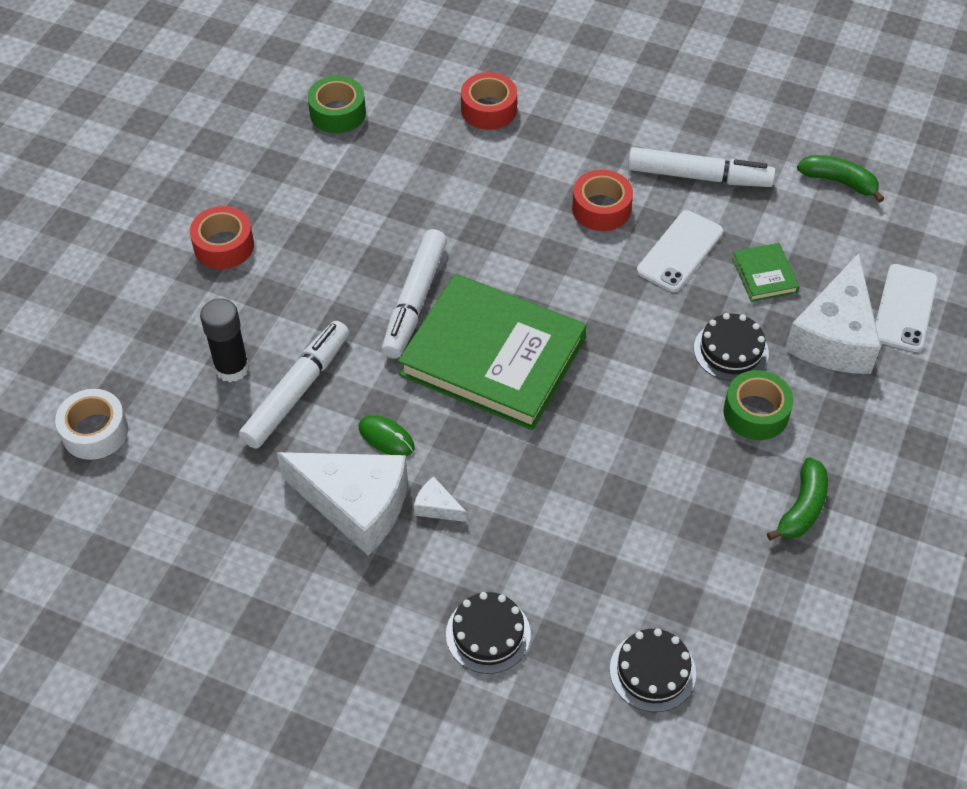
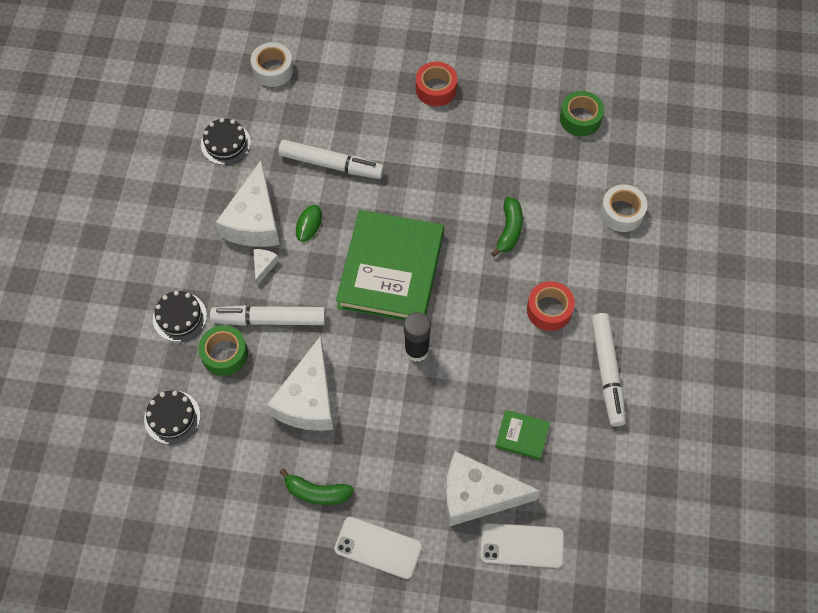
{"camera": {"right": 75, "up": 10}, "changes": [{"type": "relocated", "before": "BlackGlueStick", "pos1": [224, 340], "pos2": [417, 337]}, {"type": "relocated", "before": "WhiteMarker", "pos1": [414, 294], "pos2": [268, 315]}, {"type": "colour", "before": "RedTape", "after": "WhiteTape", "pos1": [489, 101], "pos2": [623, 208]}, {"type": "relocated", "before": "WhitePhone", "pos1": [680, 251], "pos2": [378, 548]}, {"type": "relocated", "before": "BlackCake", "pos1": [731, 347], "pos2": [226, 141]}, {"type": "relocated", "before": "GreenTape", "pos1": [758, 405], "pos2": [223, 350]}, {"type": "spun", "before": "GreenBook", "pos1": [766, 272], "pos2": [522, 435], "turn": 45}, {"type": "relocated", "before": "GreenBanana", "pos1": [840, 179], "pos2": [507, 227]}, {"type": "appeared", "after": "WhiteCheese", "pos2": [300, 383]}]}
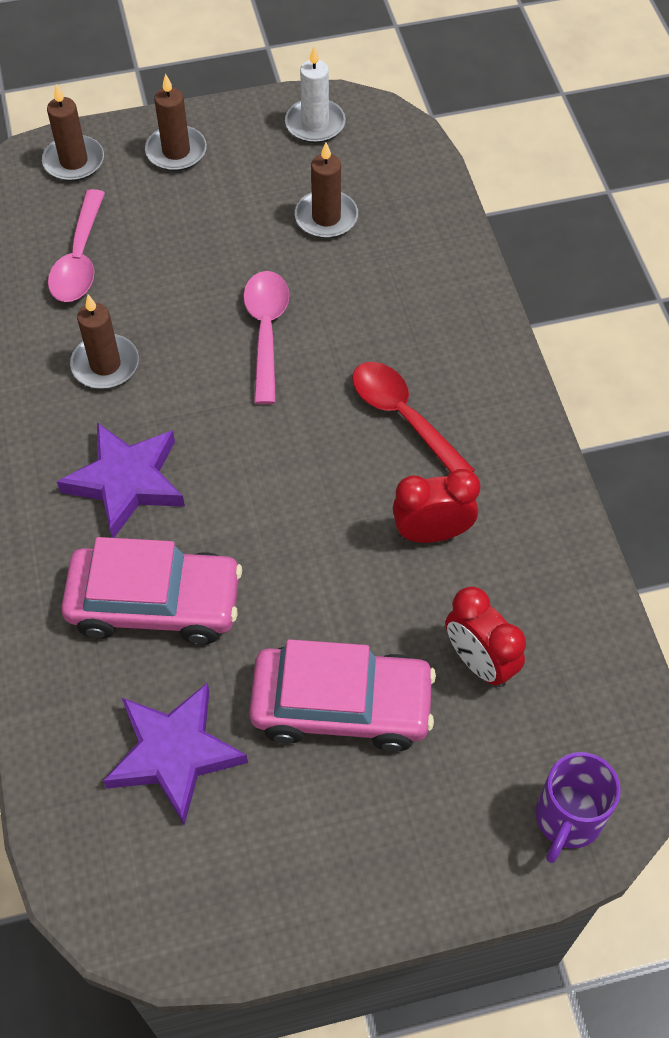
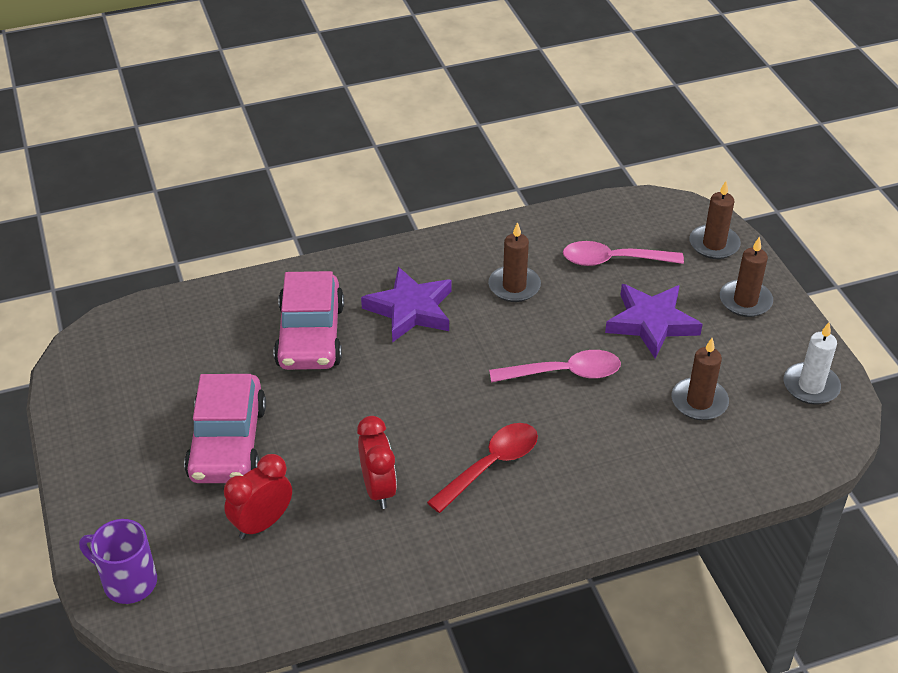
{"camera": {"right": 85, "up": -15}, "changes": [{"type": "relocated", "before": "PurpleStar", "pos1": [175, 753], "pos2": [654, 321]}]}
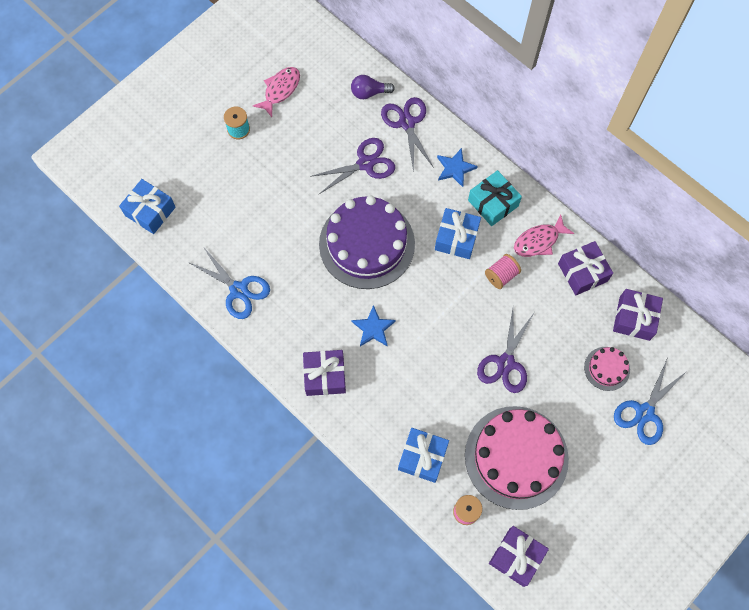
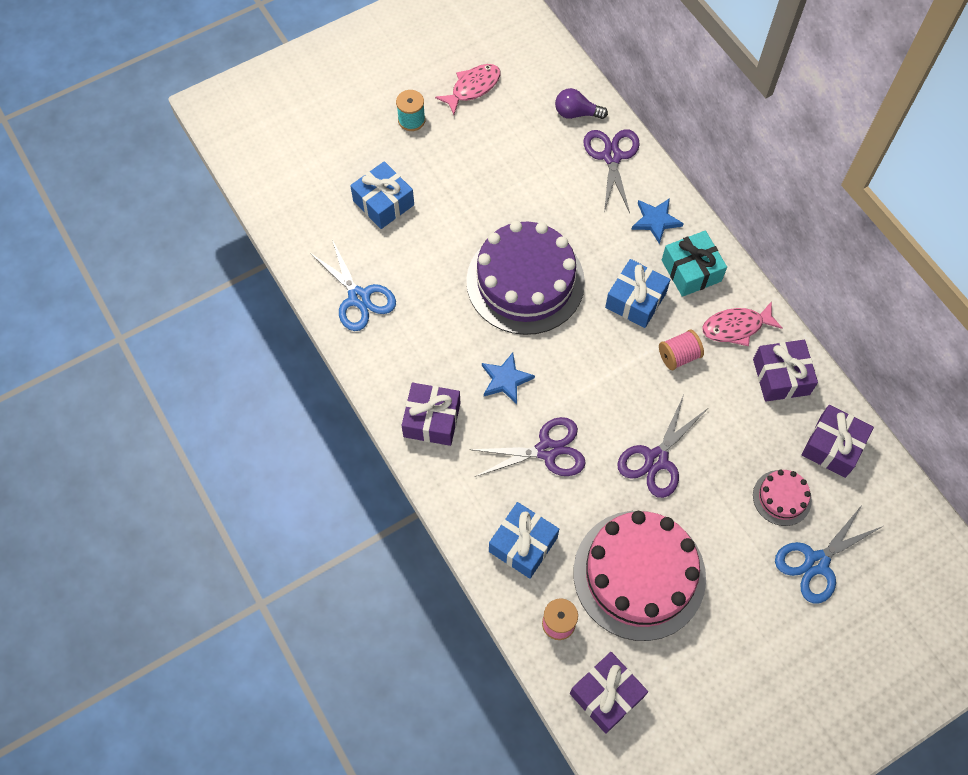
{"camera": {"right": 15, "up": -5}, "changes": [{"type": "relocated", "before": "BlueGift", "pos1": [147, 206], "pos2": [382, 195]}, {"type": "relocated", "before": "PurpleScissors", "pos1": [352, 166], "pos2": [527, 447]}]}
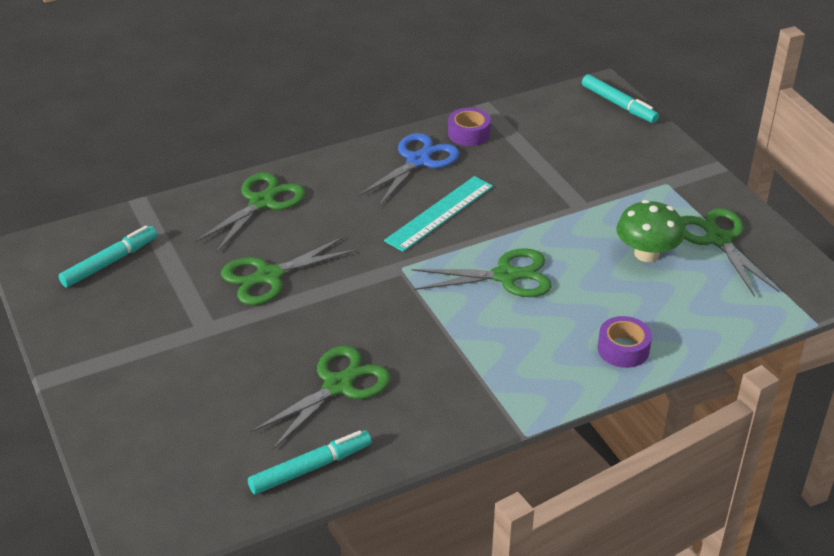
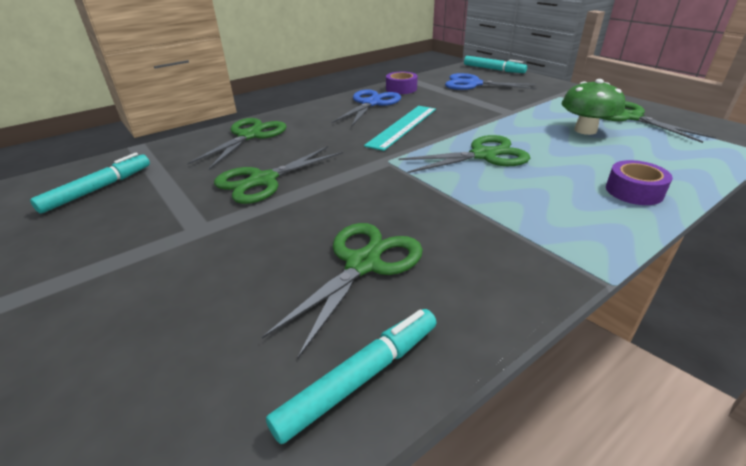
{"camera": {"right": -10, "up": -5}, "changes": [{"type": "appeared", "after": "BlueScissors", "pos2": [491, 81]}]}
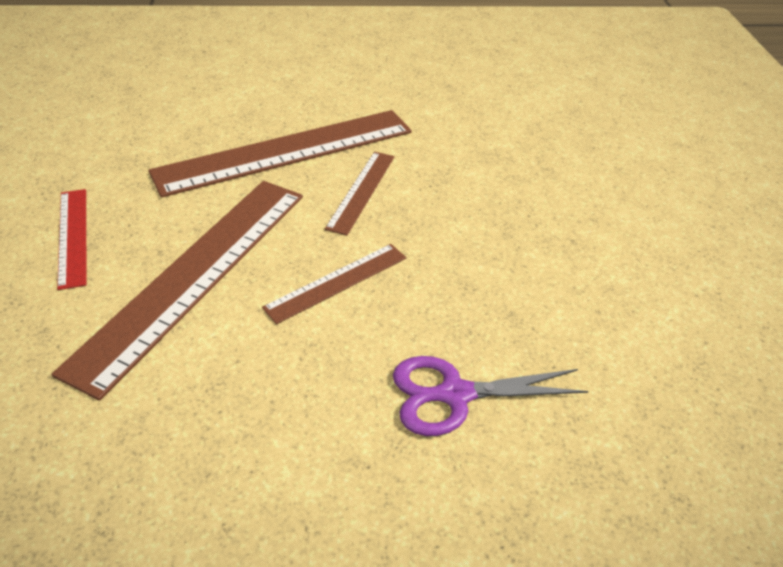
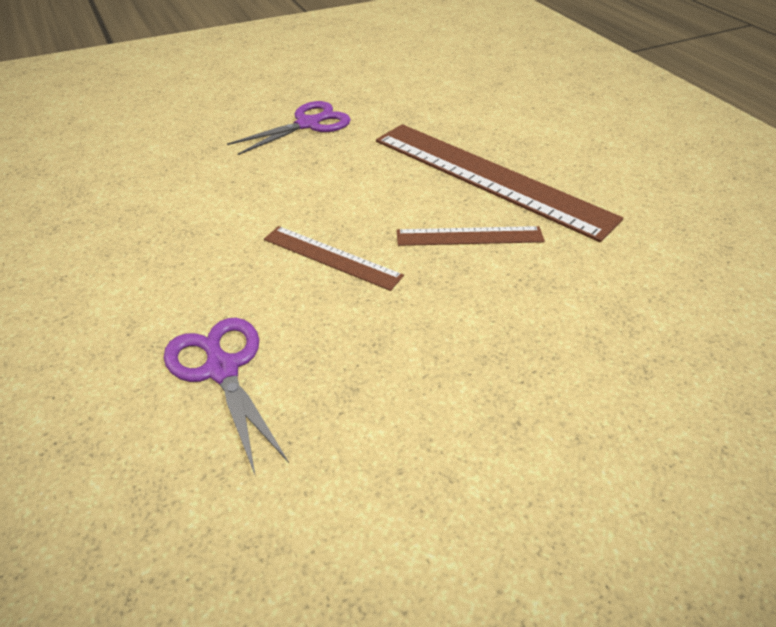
{"camera": {"right": 70, "up": 0}, "changes": [{"type": "missing", "before": "BrownRuler", "pos1": [177, 291]}, {"type": "exchanged", "before": "RedRuler", "after": "PurpleScissors", "pos1": [71, 239], "pos2": [289, 128]}]}
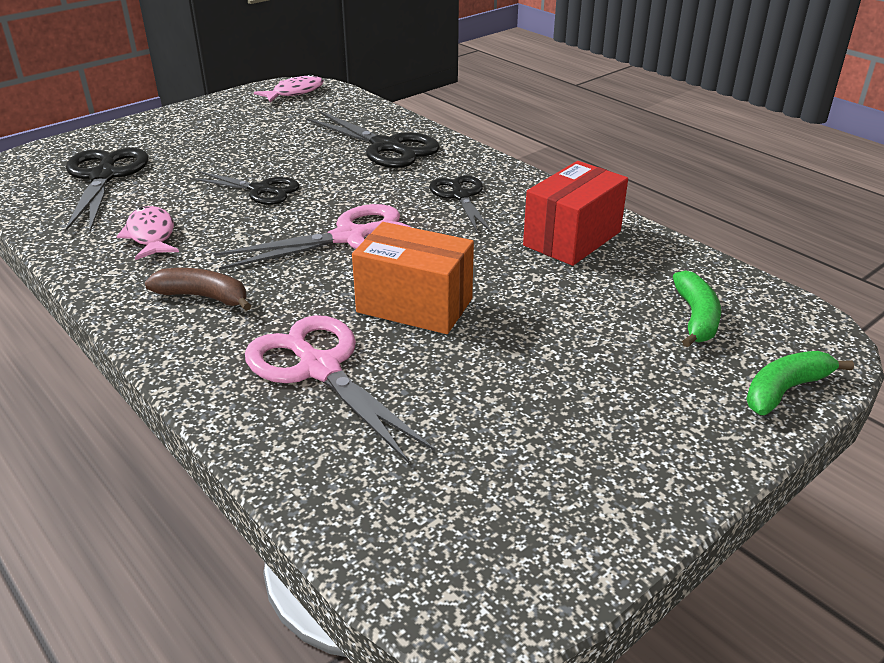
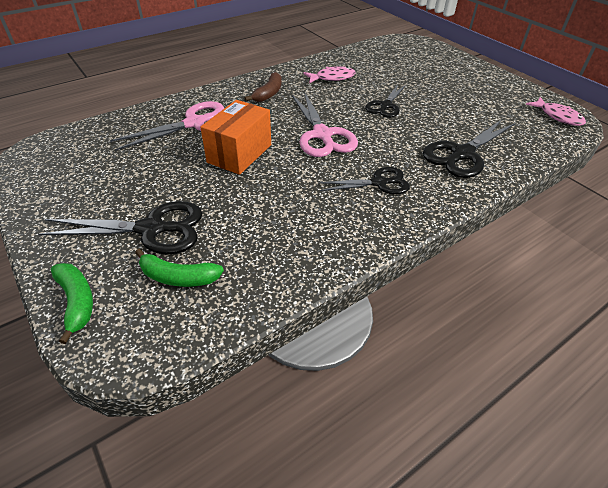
{"camera": {"right": 95, "up": 10}, "changes": [{"type": "relocated", "before": "BlackScissors", "pos1": [107, 190], "pos2": [121, 228]}, {"type": "missing", "before": "RedBox", "pos1": [575, 213]}]}
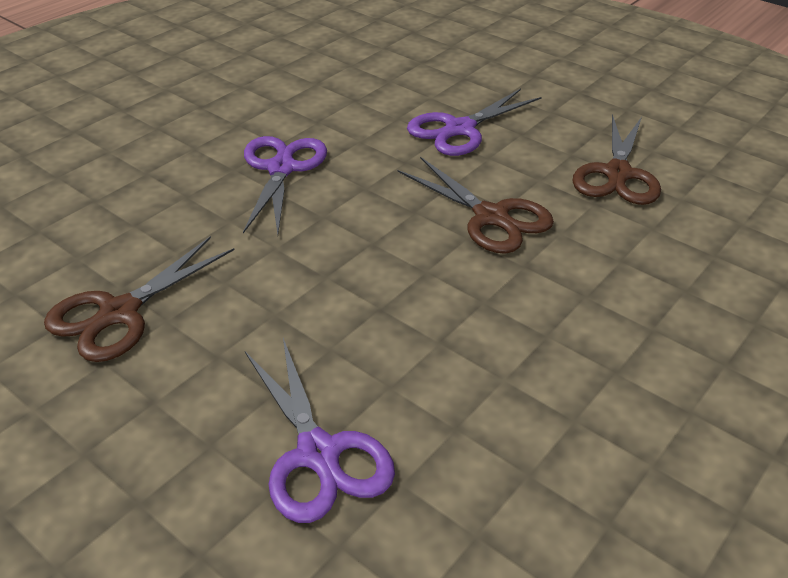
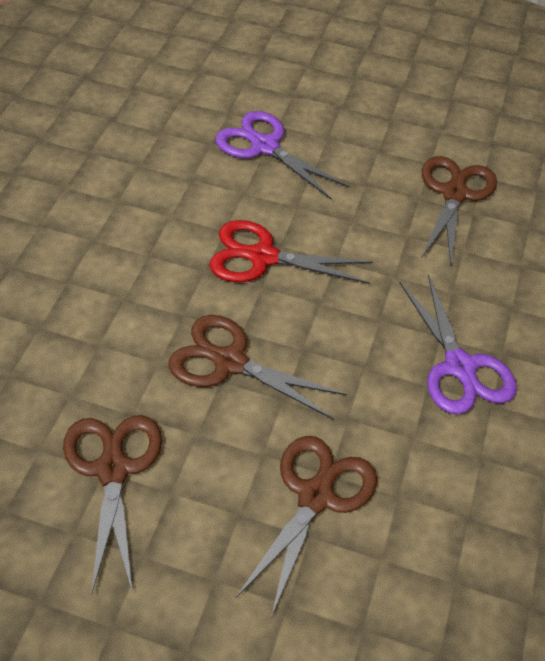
{"camera": {"right": 155, "up": 10}, "changes": [{"type": "colour", "before": "PurpleScissors", "after": "BrownScissors", "pos1": [474, 122], "pos2": [306, 526]}, {"type": "appeared", "after": "RedScissors", "pos2": [291, 252]}]}
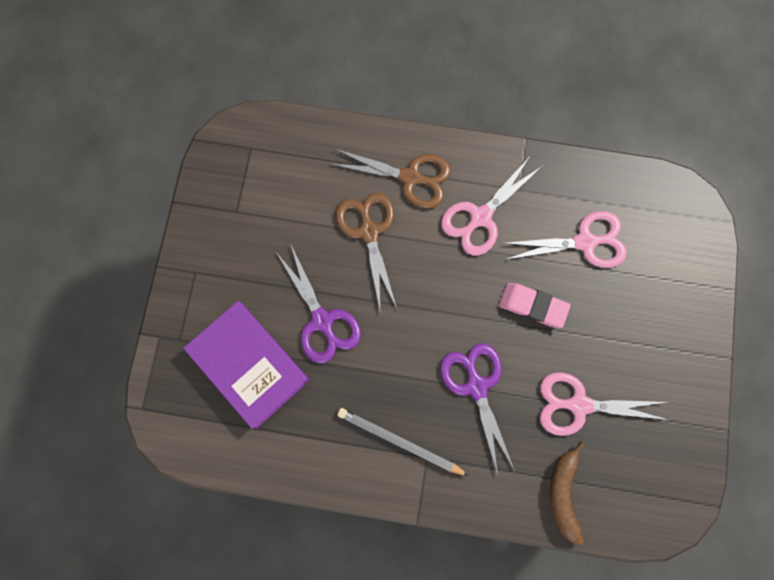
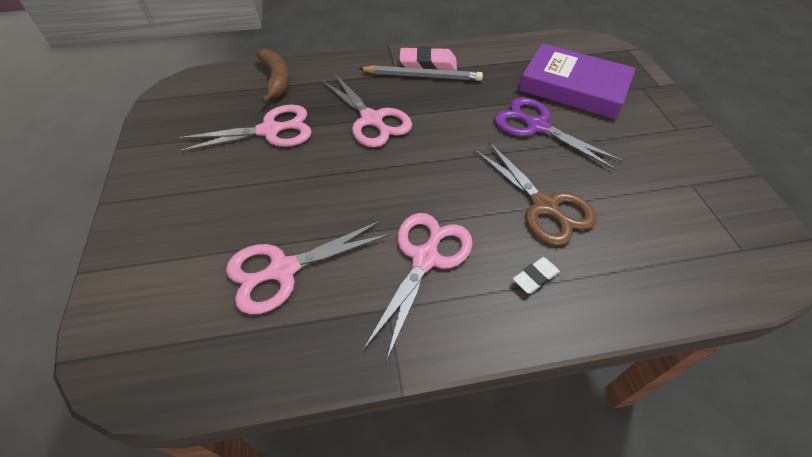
{"camera": {"right": 160, "up": -25}, "changes": [{"type": "exchanged", "before": "BrownScissors", "after": "WhiteEraser", "pos1": [390, 179], "pos2": [536, 275]}, {"type": "colour", "before": "PurpleScissors", "after": "PinkScissors", "pos1": [477, 409], "pos2": [366, 110]}, {"type": "relocated", "before": "PinkEraser", "pos1": [534, 305], "pos2": [428, 59]}]}
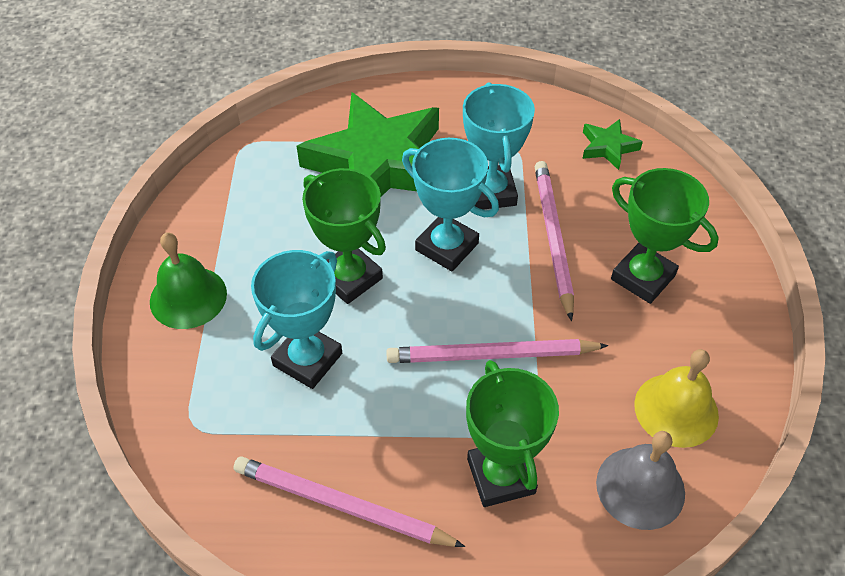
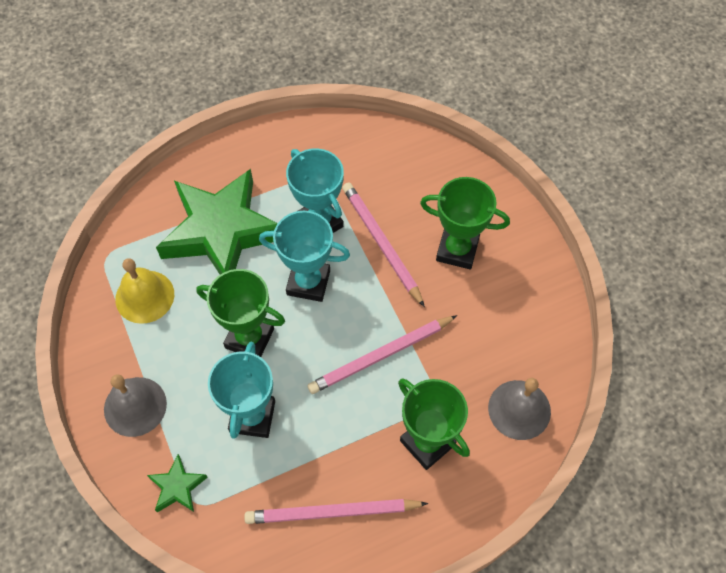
{"camera": {"right": -25, "up": 10}, "changes": [{"type": "colour", "before": "GreenBell", "after": "GreyBell", "pos1": [188, 280], "pos2": [135, 405]}, {"type": "relocated", "before": "GreenStar", "pos1": [612, 144], "pos2": [177, 483]}, {"type": "relocated", "before": "YellowBell", "pos1": [676, 398], "pos2": [144, 291]}]}
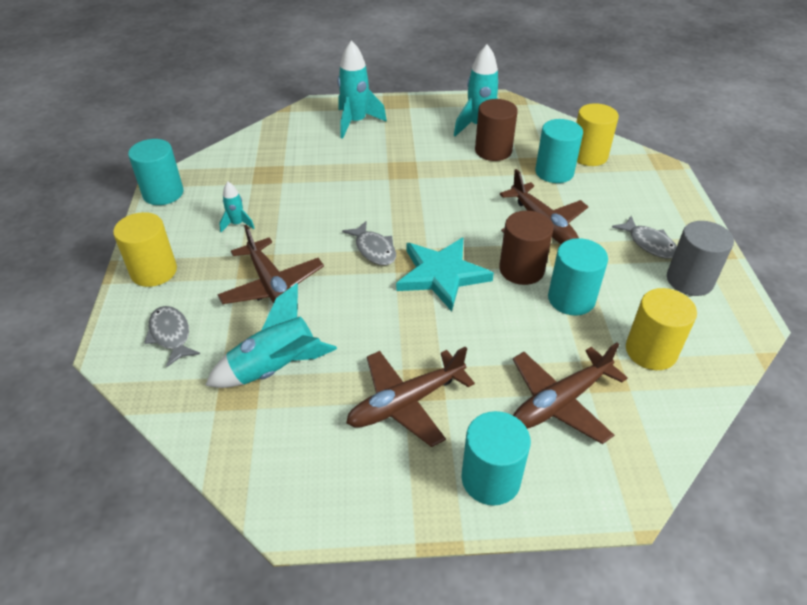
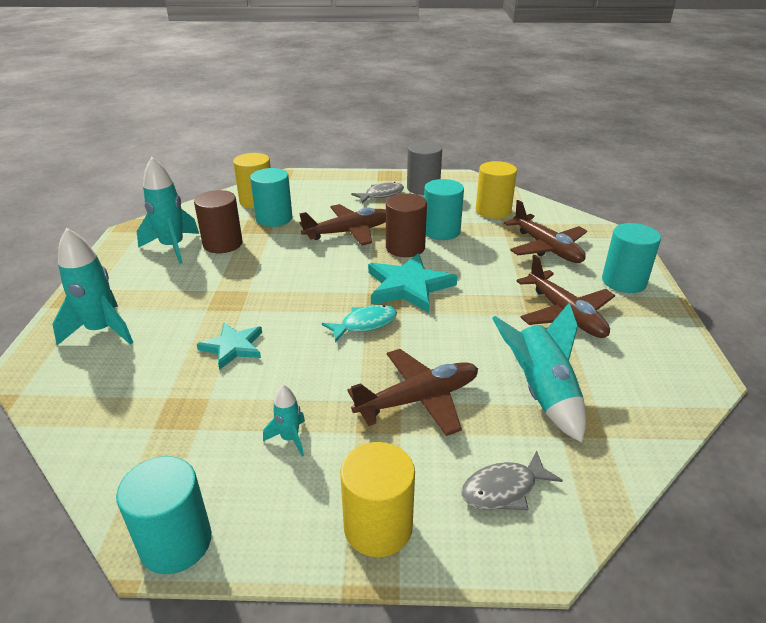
{"camera": {"right": -85, "up": -10}, "changes": [{"type": "colour", "before": "GreyFish", "after": "TurquoiseFish", "pos1": [369, 243], "pos2": [359, 323]}, {"type": "appeared", "after": "TurquoiseStar", "pos2": [229, 346]}]}
